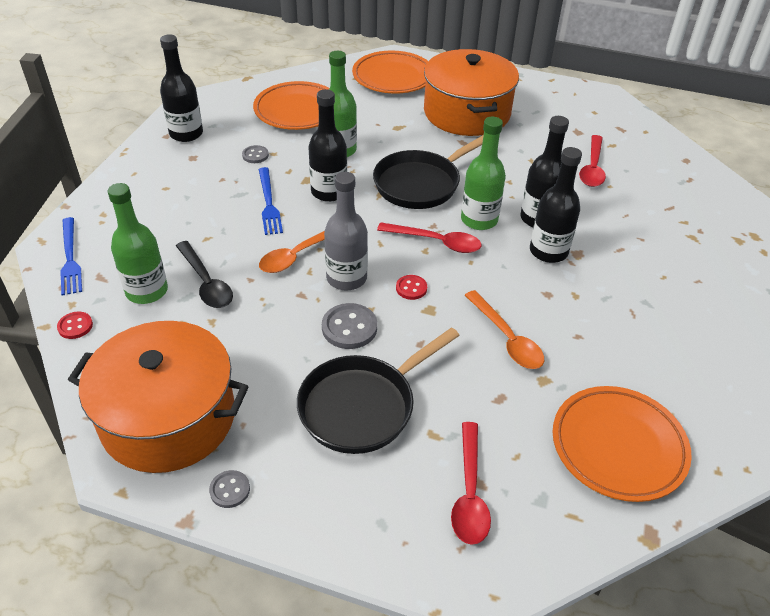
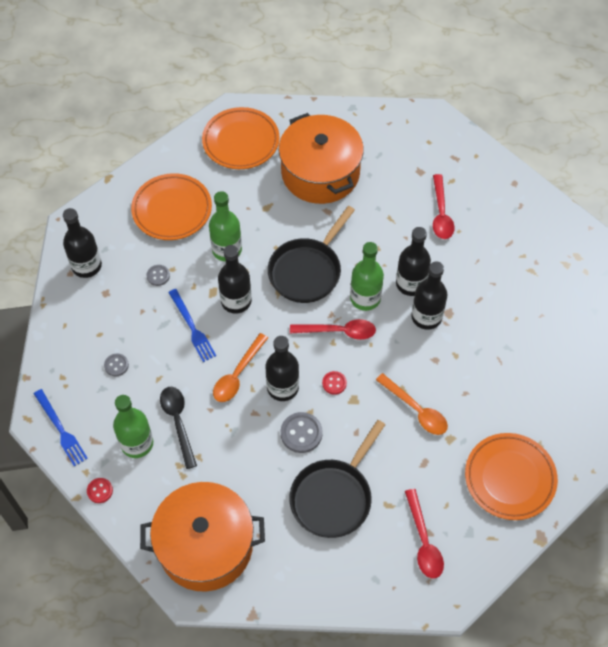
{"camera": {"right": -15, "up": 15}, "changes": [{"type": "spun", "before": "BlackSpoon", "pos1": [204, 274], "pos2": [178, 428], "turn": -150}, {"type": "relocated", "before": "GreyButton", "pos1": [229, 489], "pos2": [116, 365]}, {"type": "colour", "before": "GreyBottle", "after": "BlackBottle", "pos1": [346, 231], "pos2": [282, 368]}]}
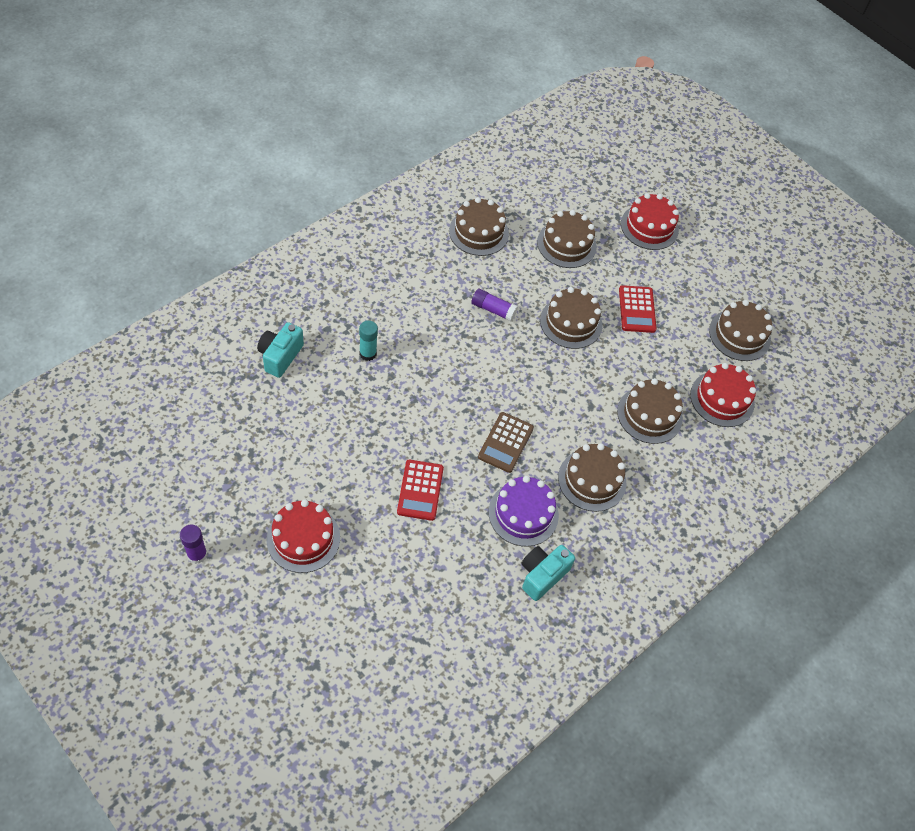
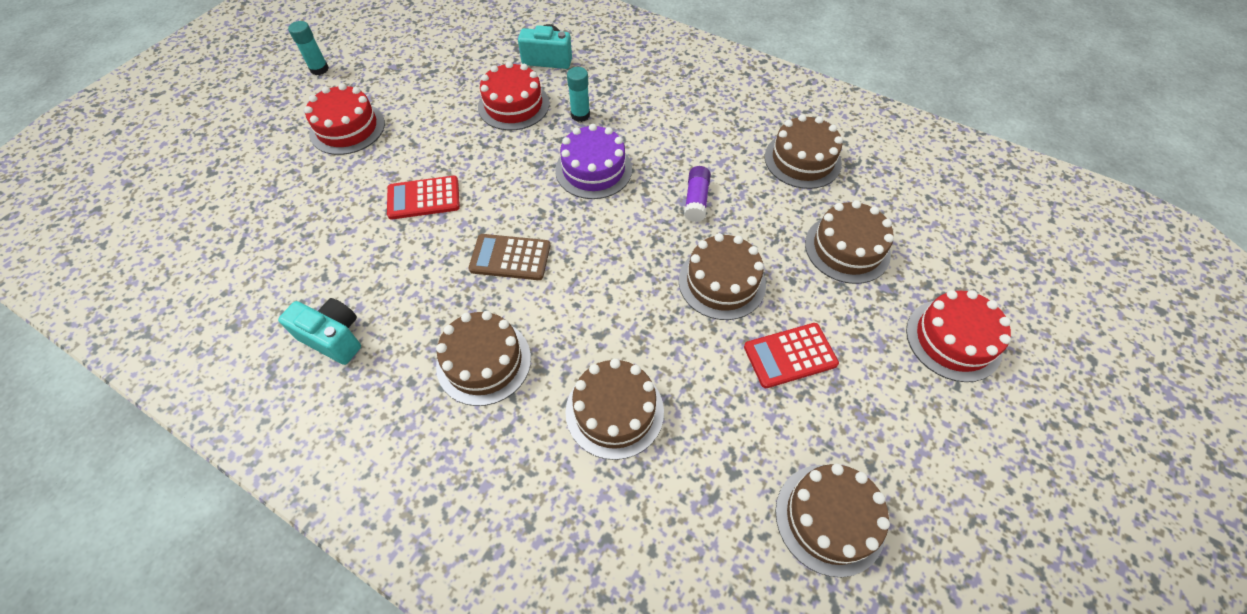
{"camera": {"right": 80, "up": 0}, "changes": [{"type": "colour", "before": "PurpleGlueStick", "after": "TurquoiseGlueStick", "pos1": [193, 544], "pos2": [308, 48]}, {"type": "relocated", "before": "PurpleCake", "pos1": [524, 511], "pos2": [593, 161]}, {"type": "relocated", "before": "RedCake", "pos1": [723, 395], "pos2": [513, 95]}]}
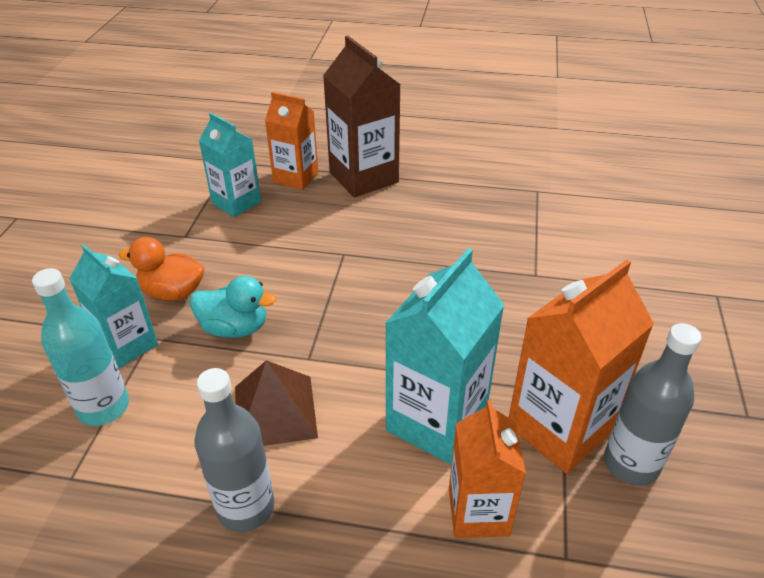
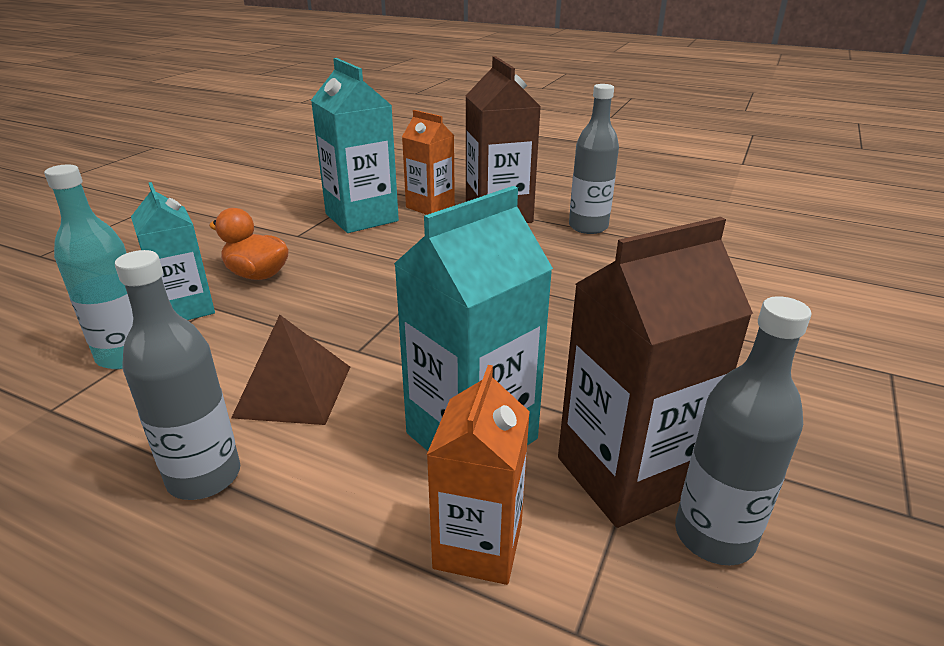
{"camera": {"right": 15, "up": -10}, "changes": [{"type": "missing", "before": "TurquoiseDuck", "pos1": [233, 307]}, {"type": "size", "before": "TurquoiseCarton", "pos1": [230, 165], "pos2": [355, 145], "scale": 1.52}, {"type": "colour", "before": "OrangeCarton", "after": "BrownCarton", "pos1": [581, 367], "pos2": [655, 372]}, {"type": "appeared", "after": "GreyBottle", "pos2": [594, 159]}]}
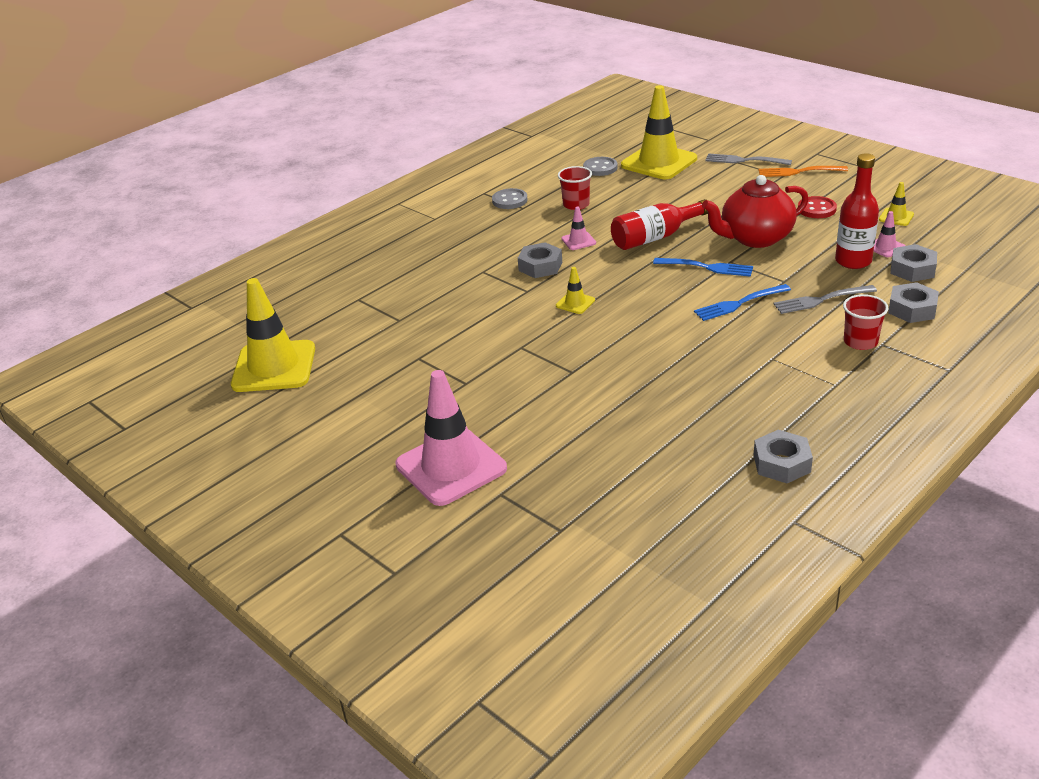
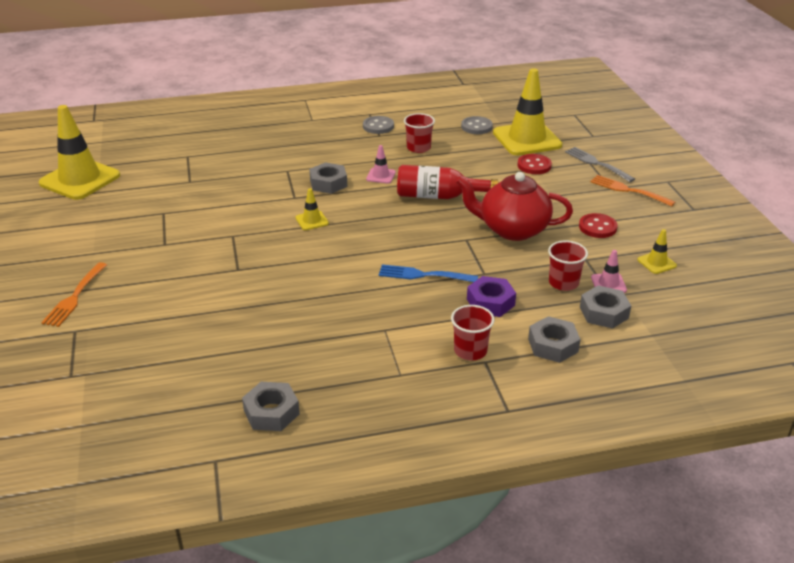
{"camera": {"right": 30, "up": 0}, "changes": [{"type": "exchanged", "before": "PinkTrafficCone", "after": "OrangeFork", "pos1": [451, 438], "pos2": [74, 294]}, {"type": "missing", "before": "BlueFork", "pos1": [703, 267]}, {"type": "exchanged", "before": "GreyFork", "after": "PurpleNut", "pos1": [825, 299], "pos2": [491, 296]}, {"type": "exchanged", "before": "RedBottle", "after": "RedCup", "pos1": [857, 211], "pos2": [568, 266]}, {"type": "appeared", "after": "RedButton", "pos2": [535, 164]}]}
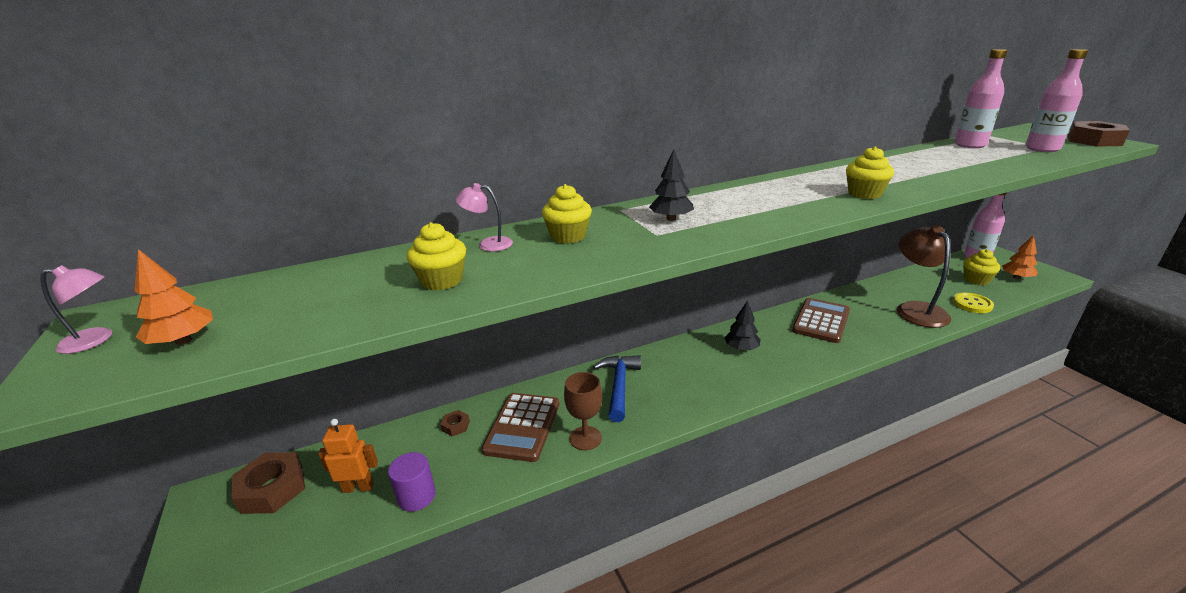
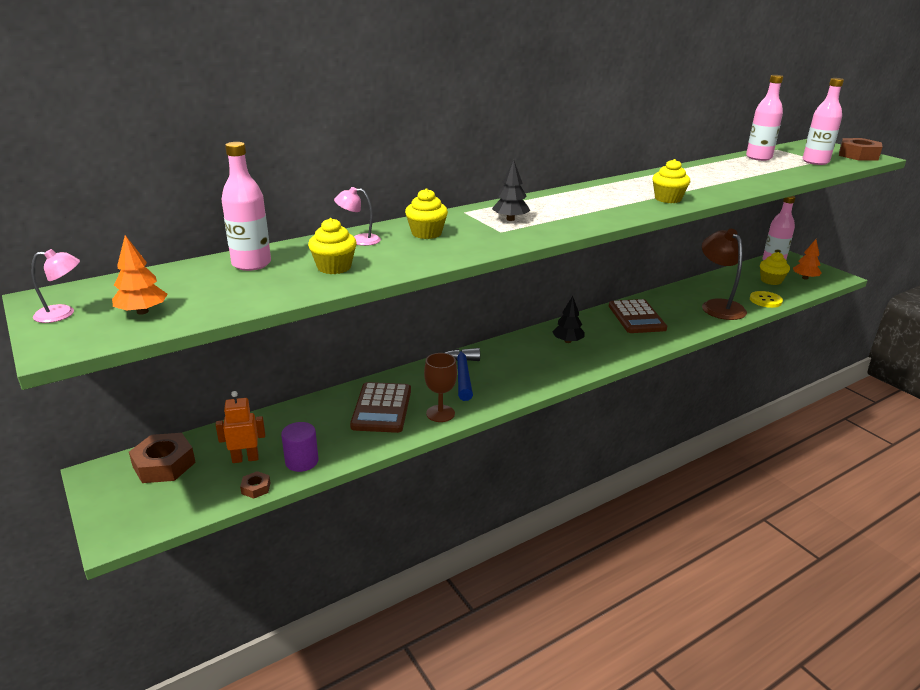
{"camera": {"right": -10, "up": 0}, "changes": [{"type": "relocated", "before": "BrownNut", "pos1": [455, 423], "pos2": [255, 485]}, {"type": "spun", "before": "BrownCalculator", "pos1": [821, 320], "pos2": [638, 316], "turn": 150}, {"type": "appeared", "after": "PinkBottle", "pos2": [246, 206]}]}
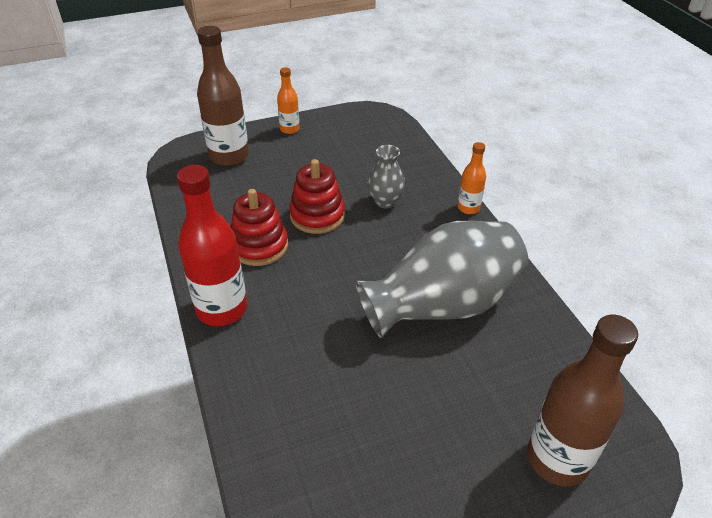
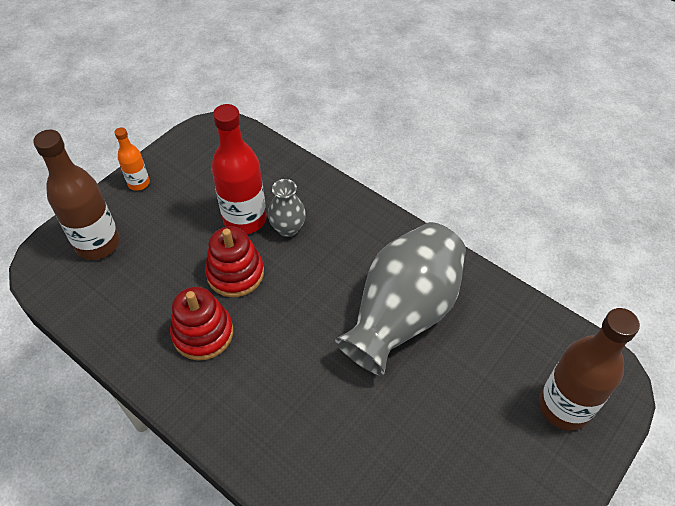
{"camera": {"right": -30, "up": 10}, "changes": [{"type": "relocated", "before": "RedBottle", "pos1": [212, 245], "pos2": [238, 169]}, {"type": "missing", "before": "OrangeBottle", "pos1": [472, 178]}]}
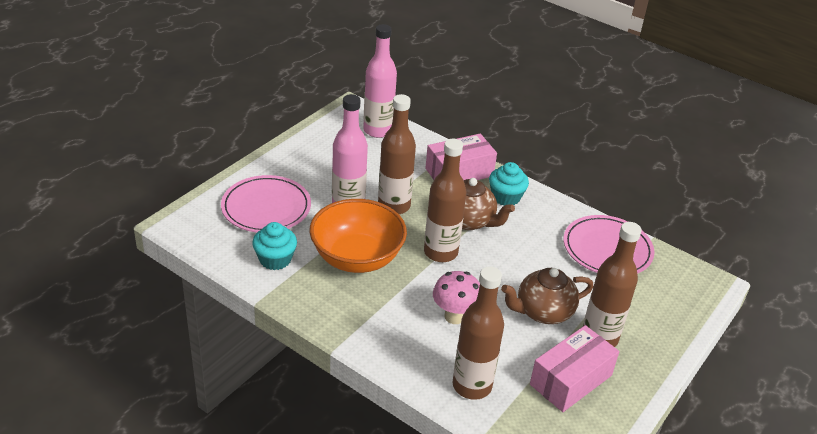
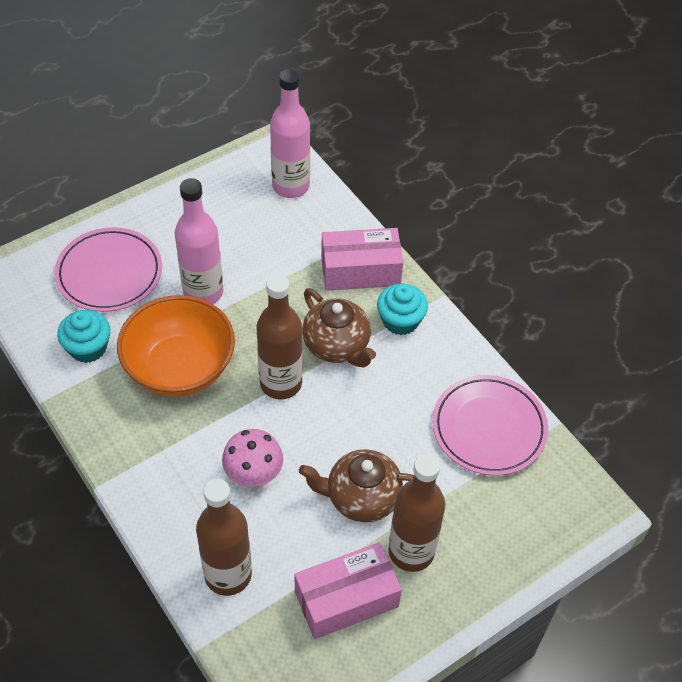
{"camera": {"right": 20, "up": 15}, "changes": [{"type": "missing", "before": "BrownBottle", "pos1": [397, 154]}]}
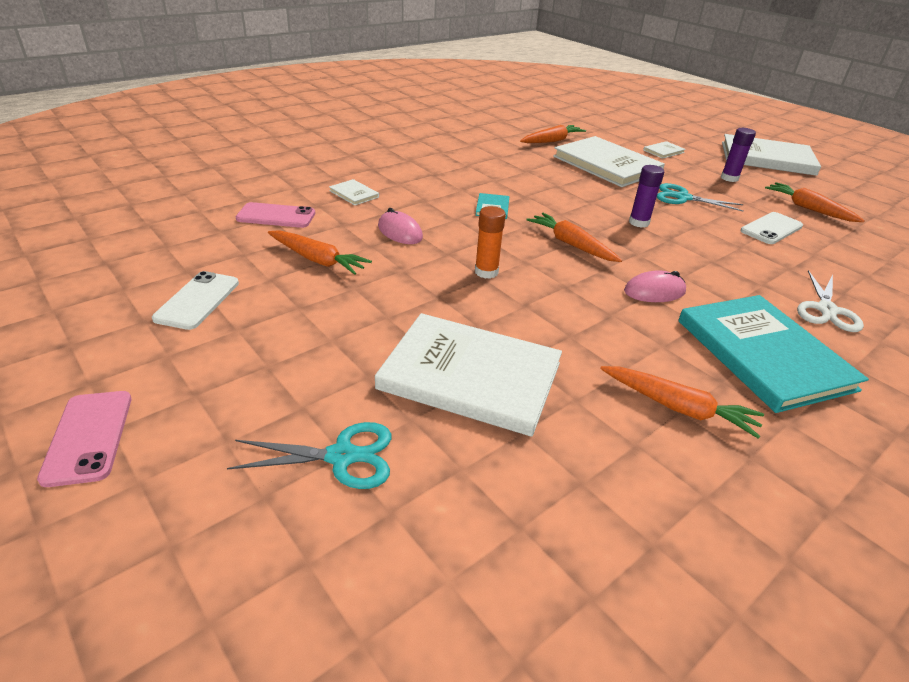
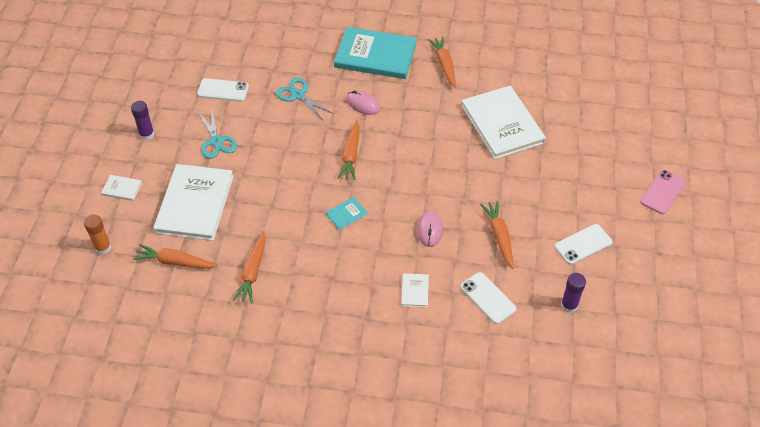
{"camera": {"right": -130, "up": 15}, "changes": [{"type": "relocated", "before": "TurquoiseScissors", "pos1": [309, 455], "pos2": [305, 99]}, {"type": "colour", "before": "PinkPhone", "after": "WhitePhone", "pos1": [275, 215], "pos2": [488, 298]}, {"type": "relocated", "before": "OrangeGlueStick", "pos1": [490, 242], "pos2": [98, 234]}, {"type": "relocated", "before": "PurpleGlueStick", "pos1": [646, 196], "pos2": [573, 293]}, {"type": "spun", "before": "TurquoiseBook", "pos1": [773, 354], "pos2": [375, 53], "turn": 75}, {"type": "missing", "before": "WhiteBook", "pos1": [771, 155]}, {"type": "relocated", "before": "OrangeCarrot", "pos1": [815, 202], "pos2": [249, 267]}, {"type": "missing", "before": "WhiteScissors", "pos1": [830, 301]}]}
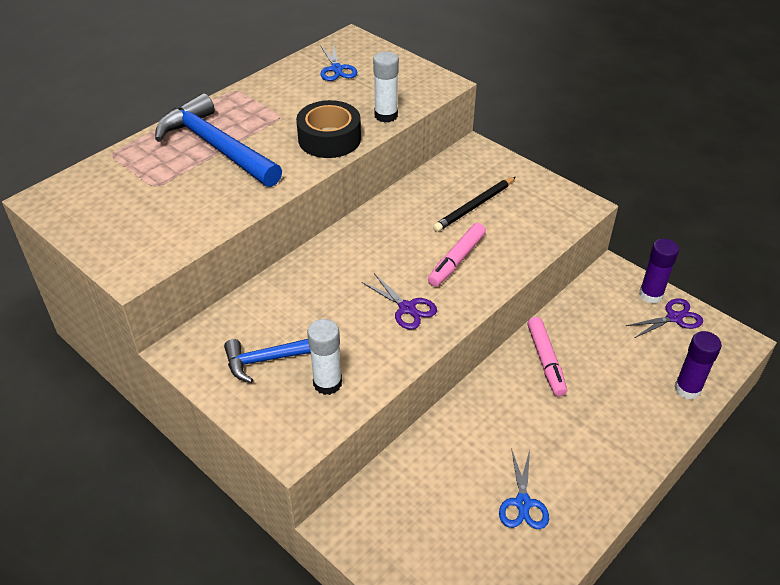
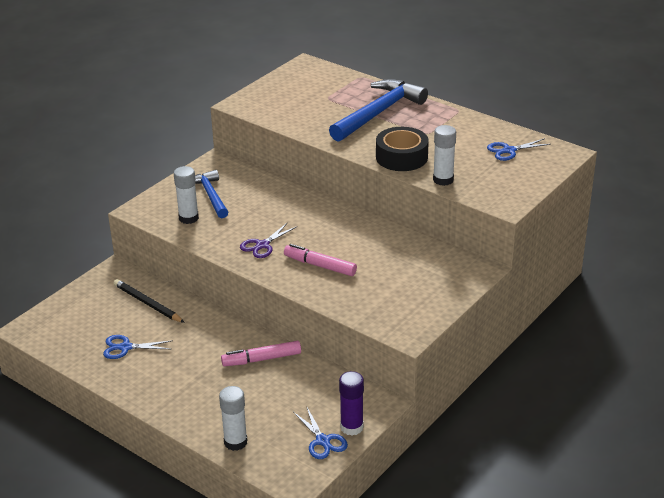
{"camera": {"right": 85, "up": -10}, "changes": [{"type": "relocated", "before": "BlackPencil", "pos1": [474, 204], "pos2": [149, 301]}, {"type": "colour", "before": "PurpleScissors", "after": "BlueScissors", "pos1": [664, 318], "pos2": [320, 432]}, {"type": "colour", "before": "PurpleGlueStick", "after": "WhiteGlueStick", "pos1": [698, 365], "pos2": [233, 418]}]}
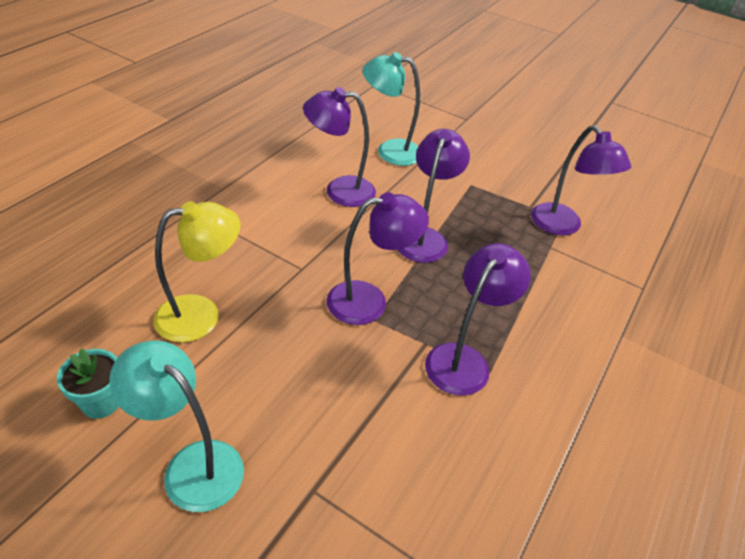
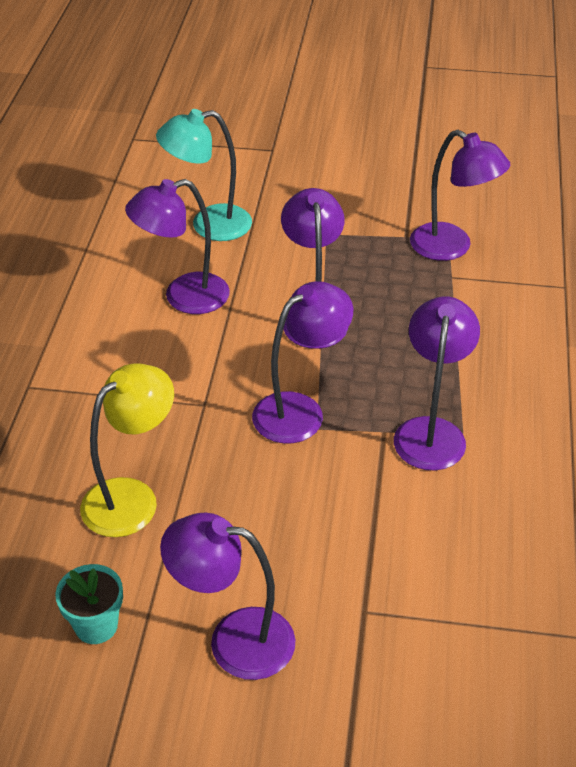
{"camera": {"right": -20, "up": 0}, "changes": [{"type": "colour", "before": "TurquoiseLamp", "after": "PurpleLamp", "pos1": [176, 426], "pos2": [228, 596]}]}
